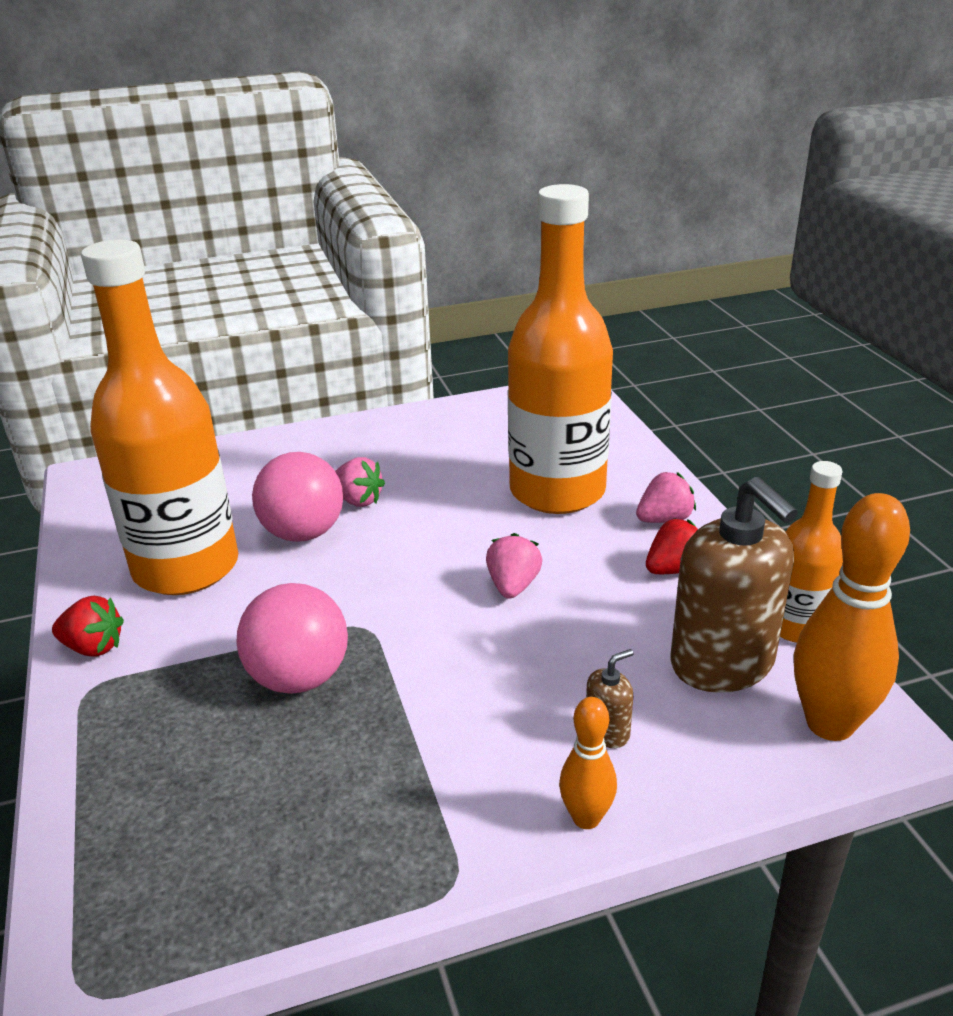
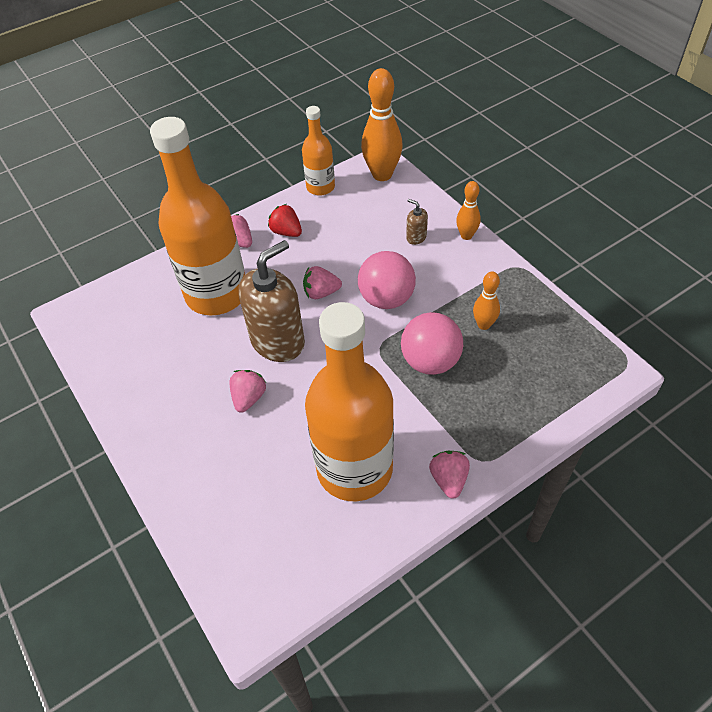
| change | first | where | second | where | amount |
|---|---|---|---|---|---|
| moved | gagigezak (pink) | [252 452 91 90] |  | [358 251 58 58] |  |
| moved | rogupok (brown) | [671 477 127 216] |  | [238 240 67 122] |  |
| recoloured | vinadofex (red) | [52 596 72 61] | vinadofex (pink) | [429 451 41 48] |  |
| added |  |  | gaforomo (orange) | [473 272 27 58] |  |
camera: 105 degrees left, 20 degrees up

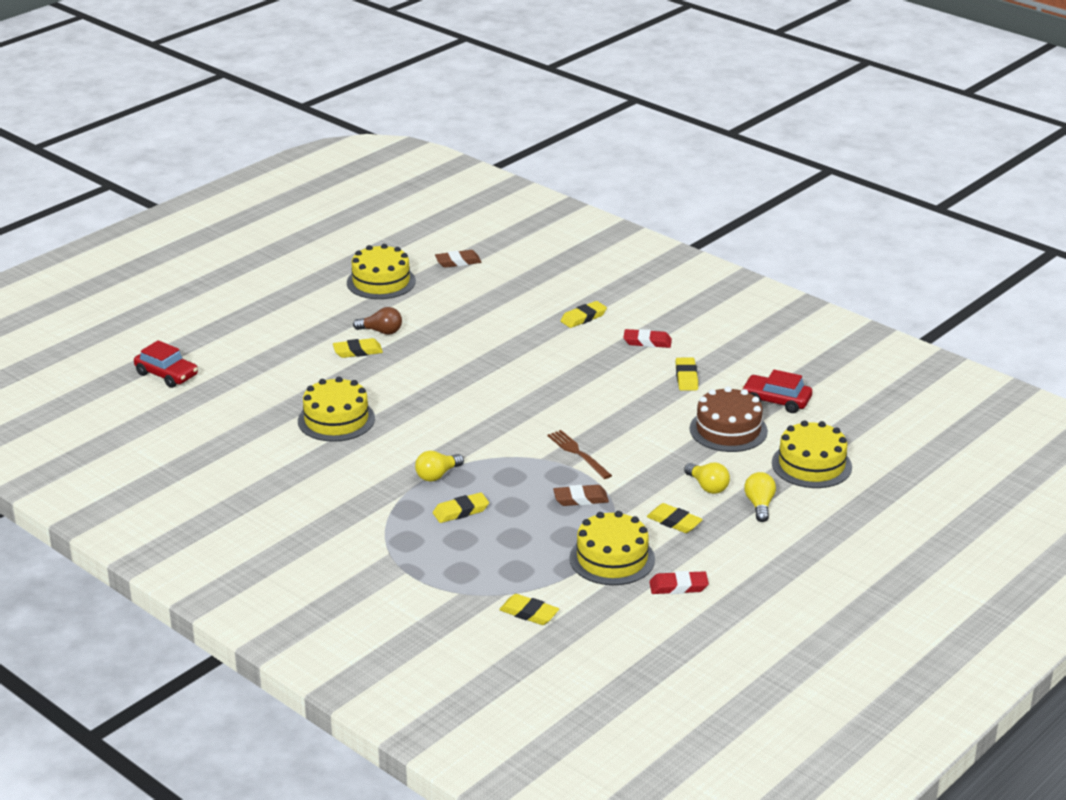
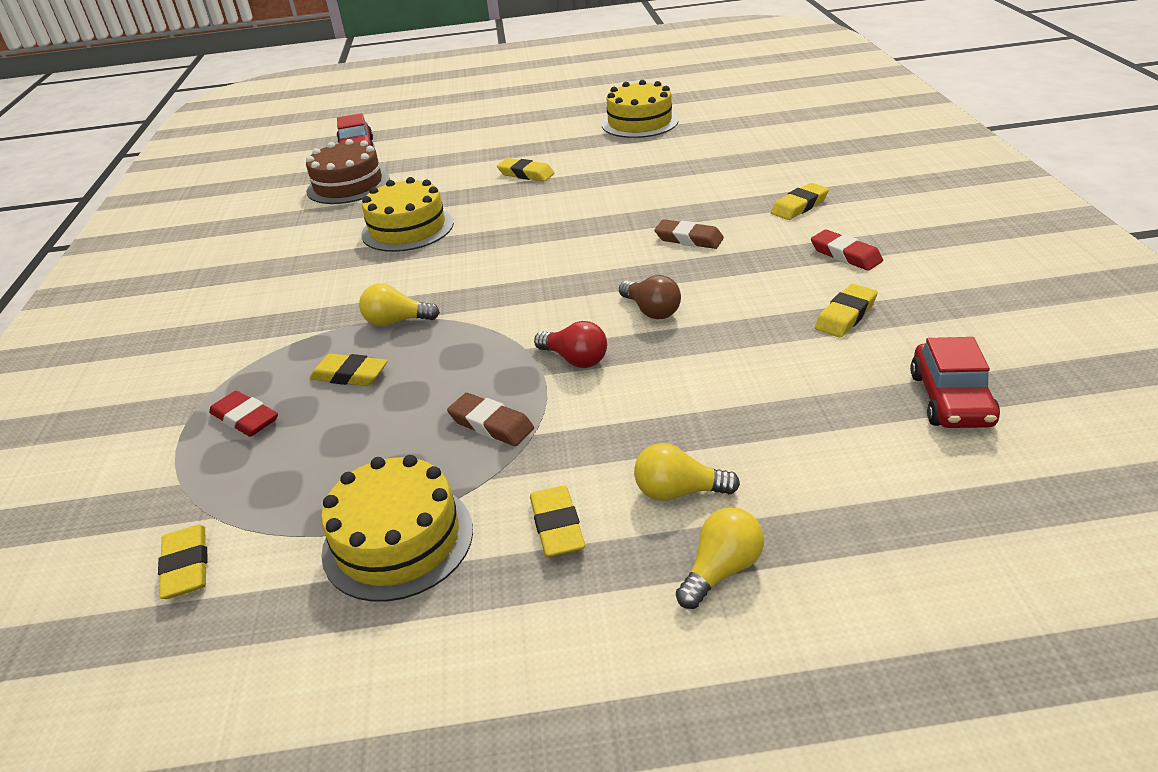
| change | first | where | second | where | amount |
|---|---|---|---|---|---|
| moved | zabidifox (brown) | [435 250 46 18] |  | [654 219 70 30] |  |
| turned | zabidifox (yellow) | [560 301 47 27] |  | [771 183 58 37] | 45 degrees counterclockwise |
| moved | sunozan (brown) | [353 307 49 28] |  | [619 275 62 44] |  |
| turned | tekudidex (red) | [742 370 70 43] |  | [910 337 90 91] | 150 degrees counterclockwise |
| moved | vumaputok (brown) | [690 386 78 66] |  | [306 139 84 65] |  |
| removed | vumaputok (yellow) | [772 420 80 68] |  |  |  |
| replaced | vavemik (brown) | [548 430 64 49] | sunozan (red) | [534 321 73 47] |  |
| turned | sunozan (yellow) | [684 463 46 31] |  | [634 443 106 58] | 90 degrees clockwise |
| moved | zabidifox (red) | [649 571 60 23] |  | [209 391 69 46] |  |
camera: 45 degrees right, 5 degrees up

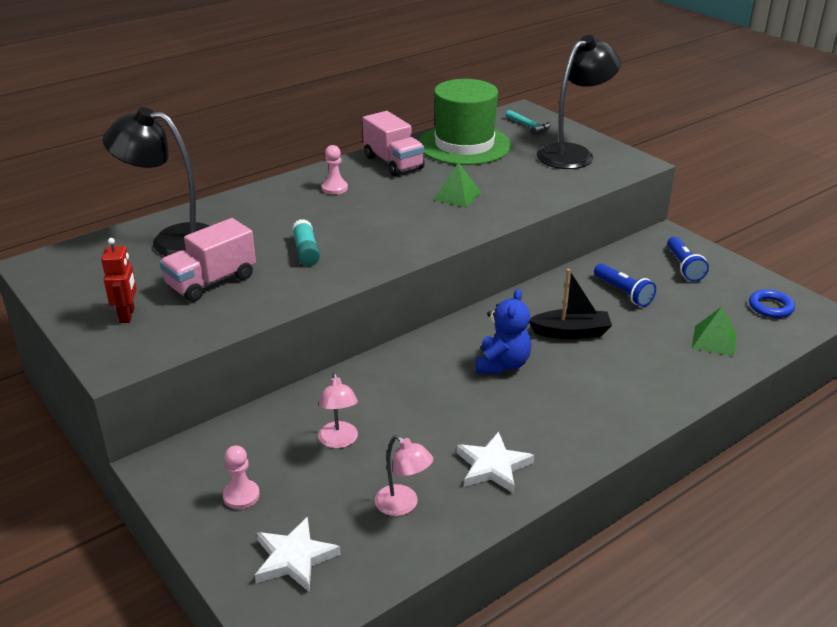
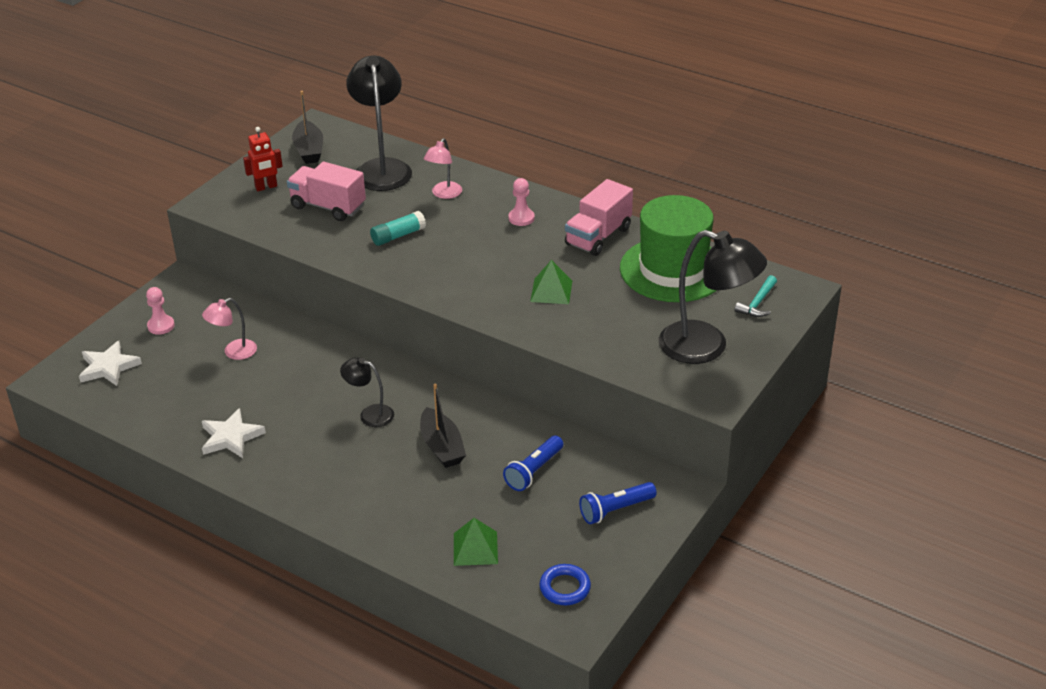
| change | first | where | second | where | amount |
|---|---|---|---|---|---|
| replaced | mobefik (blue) | [476 289 55 85] | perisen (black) | [340 357 54 70] |  |
| moved | perisen (pink) | [375 435 58 81] |  | [423 138 39 61] |  |
| added |  |  | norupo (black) | [292 91 31 73] |  |
camera: 70 degrees right, 5 degrees up

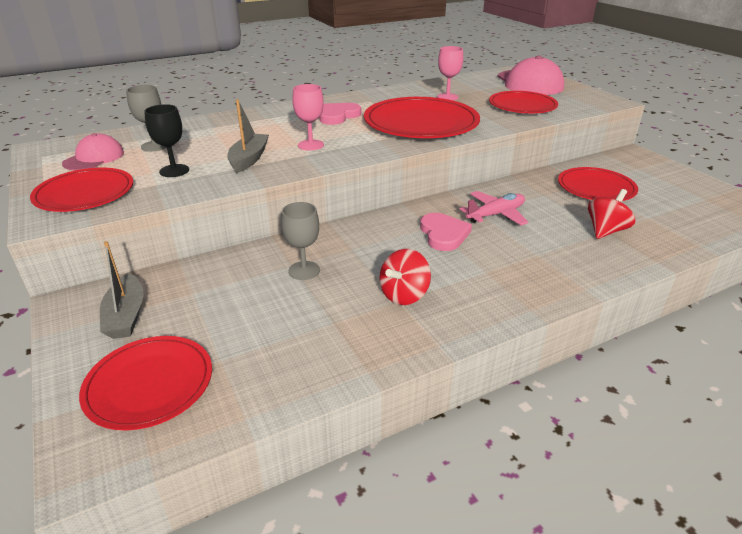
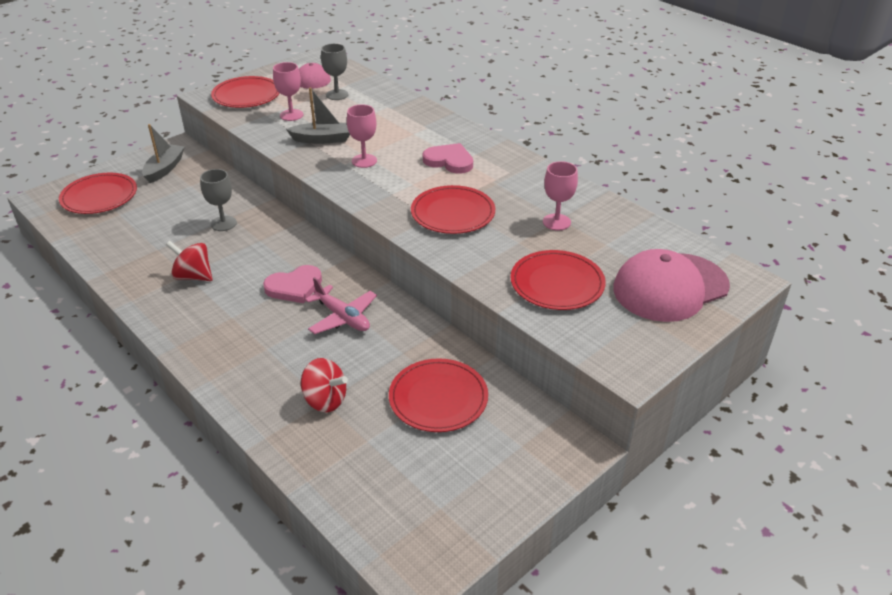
| change | first | where | second | where | amount |
|---|---|---|---|---|---|
| resized | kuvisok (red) | [364 97 116 41] |  | [411 185 84 49] | x0.63 |
| recoloured | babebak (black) | [144 104 45 73] | babebak (pink) | [273 62 30 59] |  |
| turned | norupo (grey) | [100 241 43 98] |  | [142 124 43 59] | 135 degrees clockwise |
camera: 75 degrees right, 5 degrees up

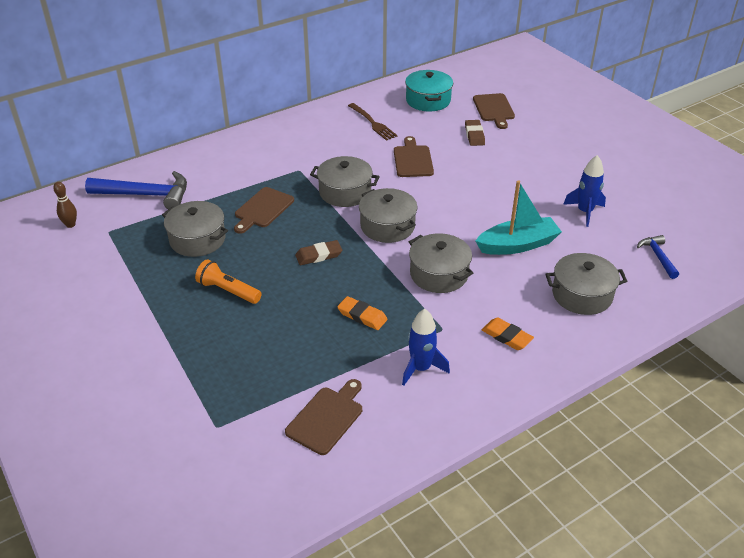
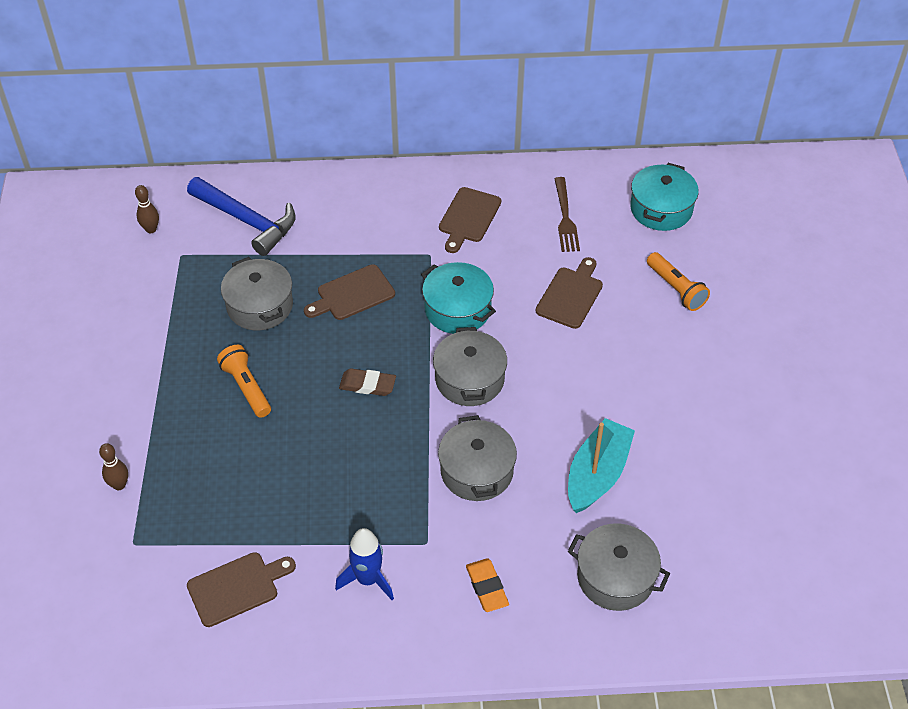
| change | first | where | second | where | amount |
|---|---|---|---|---|---|
| moved | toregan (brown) | [473 93 42 36] |  | [439 187 62 66] |  |
| replaced | zabidifox (brown) | [465 120 20 26] | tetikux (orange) | [647 252 63 59] |  |
| removed | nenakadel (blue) | [563 155 43 72] |  |  |  |
| recoloured | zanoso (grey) | [310 156 70 51] | zanoso (turquoise) | [421 262 75 72] |  |
| turned | norupo (turquoise) | [475 180 87 75] |  | [568 418 67 95] | 75 degrees counterclockwise |
| removed | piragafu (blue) | [637 235 42 44] |  |  |  |
| removed | zabidifox (orange) | [337 296 51 34] |  |  |  |
| added |  |  | gaforomo (brown) | [99 443 29 47] |  |
camera: 30 degrees right, 10 degrees up

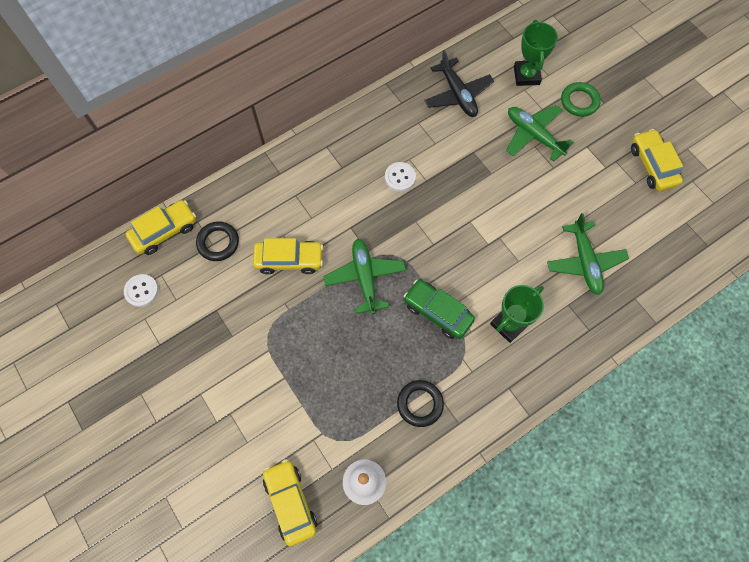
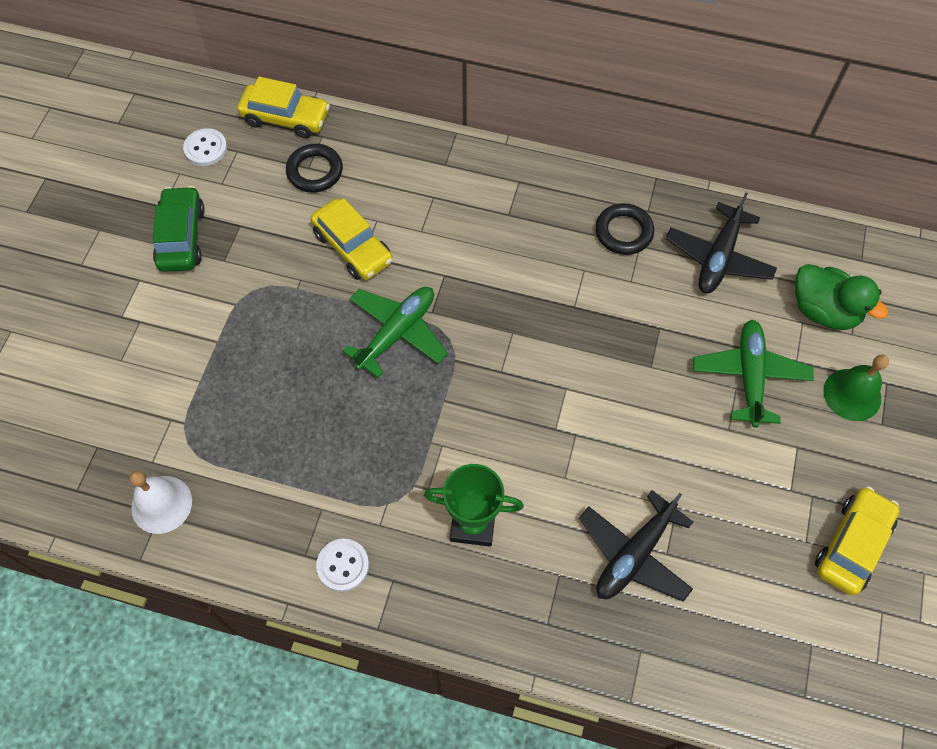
| change | first | where | second | where | amount |
|---|---|---|---|---|---|
| replaced | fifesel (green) | [514 20 44 66] | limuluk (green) | [795 264 93 66] |  |
| replaced | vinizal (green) | [561 82 40 35] | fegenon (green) | [823 354 66 67] |  |
| moved | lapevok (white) | [385 162 31 29] |  | [316 539 53 53] |  |
| recoloured | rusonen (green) | [547 213 82 82] | rusonen (black) | [579 490 114 112] |  |
| moved | tekudidex (green) | [403 279 72 60] |  | [153 186 52 86] |  |
| moved | vinizal (black) | [397 380 47 47] |  | [596 203 58 52] |  |
| removed | tekudidex (yellow) | [263 459 54 87] |  |  |  |
camera: 50 degrees right, 5 degrees down

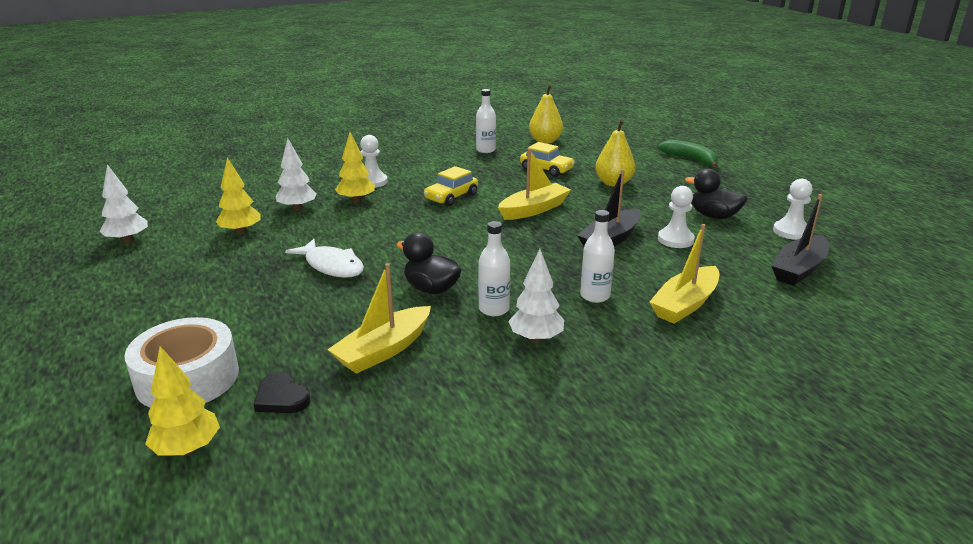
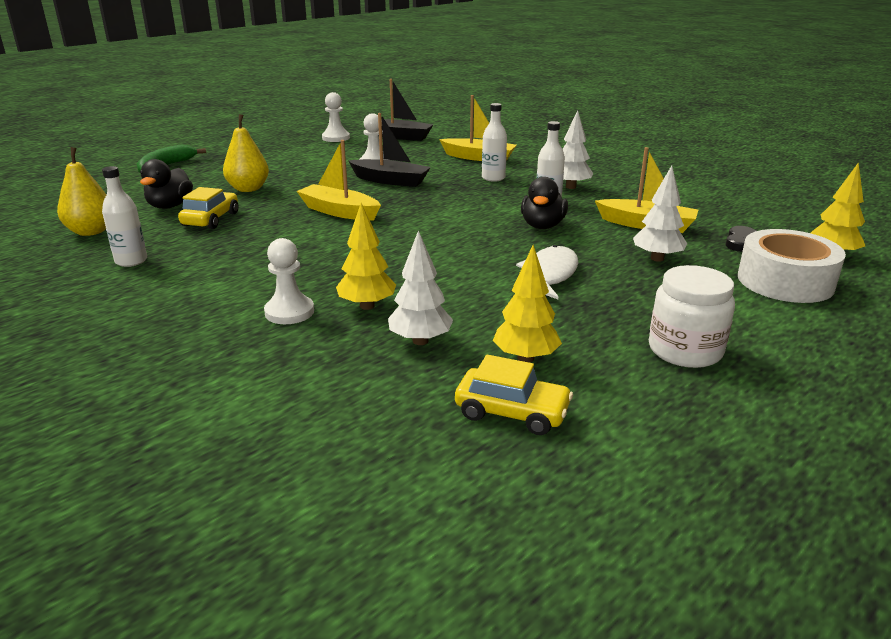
| change | first | where | second | where | amount |
|---|---|---|---|---|---|
| moved | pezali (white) | [100 164 48 79] |  | [633 166 54 96] |  |
| moved | tekudidex (yellow) | [424 166 54 40] |  | [455 355 118 80] |  |
| moved | limuluk (black) | [685 168 63 51] |  | [140 159 53 50] |  |
| added |  |  | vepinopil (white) | [649 265 86 103] |  |
camera: 110 degrees left, 0 degrees up

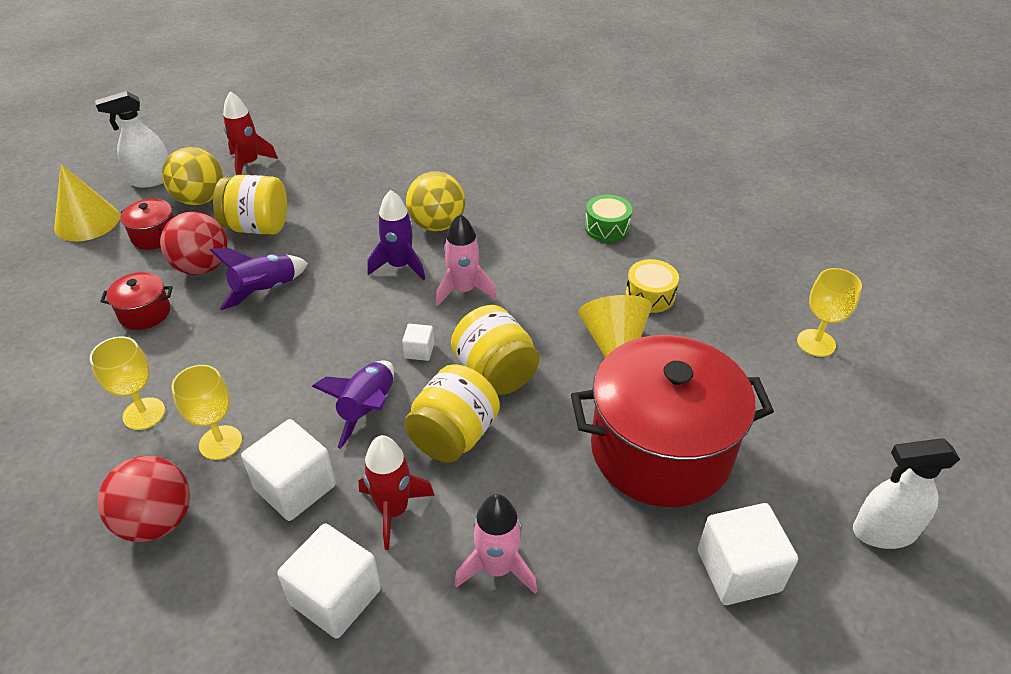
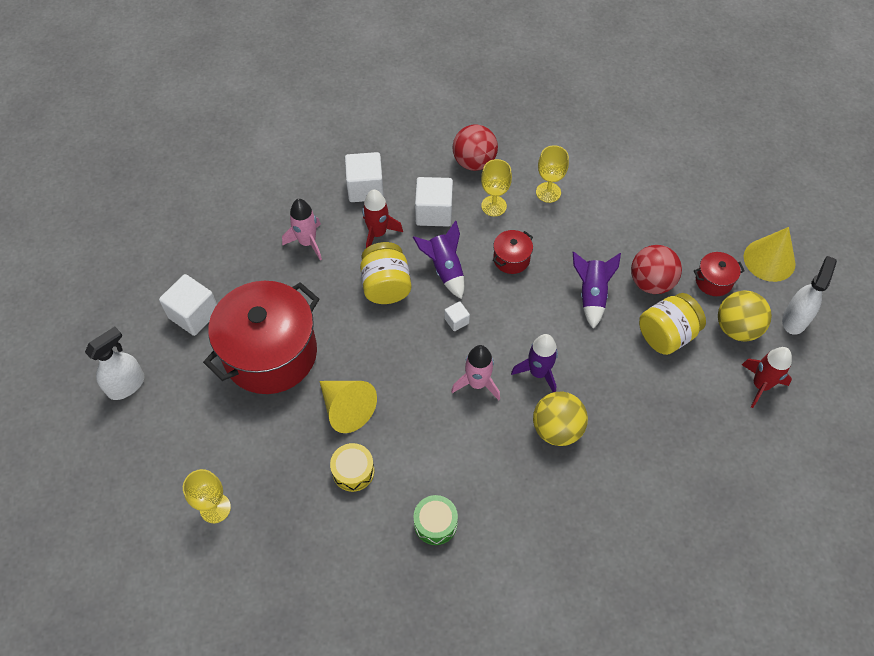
| change | first | where | second | where | amount |
|---|---|---|---|---|---|
| moved | zanoso (red) | [100 272 73 58] |  | [493 230 40 44] |  |
| removed | vepinopil (yellow) | [451 305 88 90] |  |  |  |
camera: 140 degrees right, 15 degrees up

